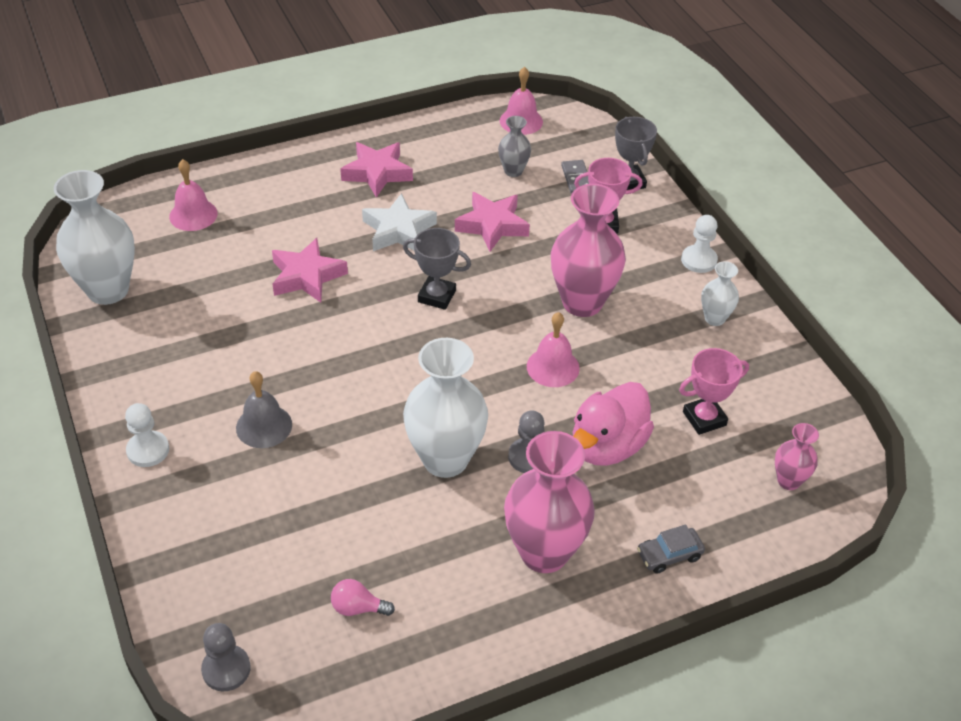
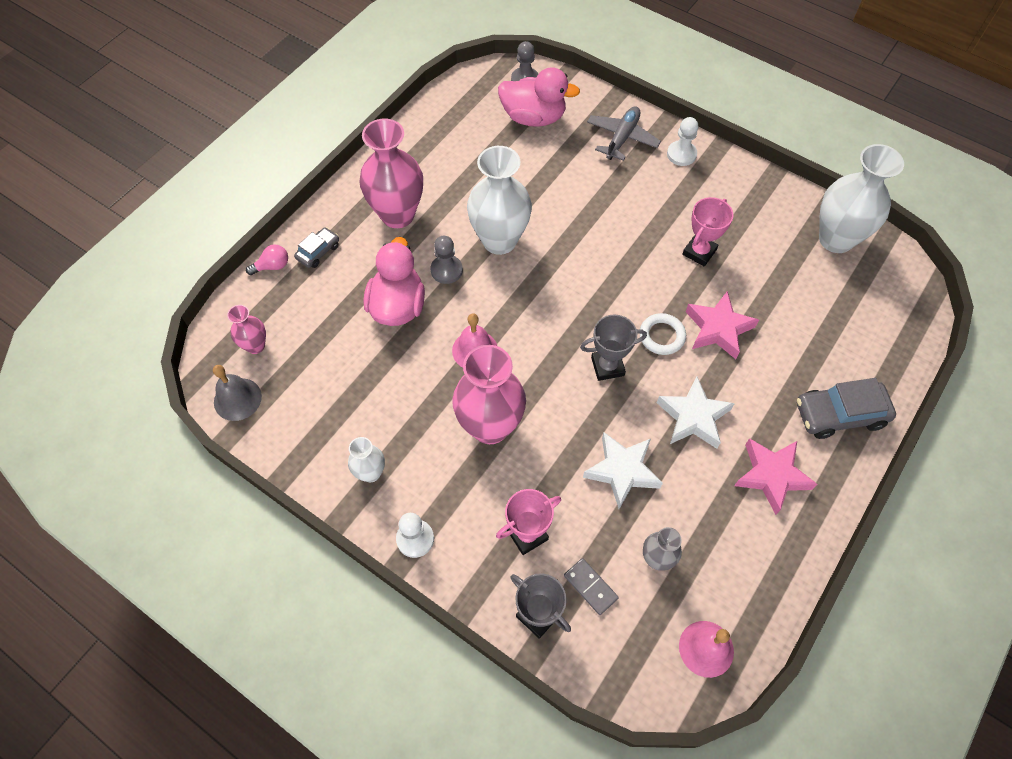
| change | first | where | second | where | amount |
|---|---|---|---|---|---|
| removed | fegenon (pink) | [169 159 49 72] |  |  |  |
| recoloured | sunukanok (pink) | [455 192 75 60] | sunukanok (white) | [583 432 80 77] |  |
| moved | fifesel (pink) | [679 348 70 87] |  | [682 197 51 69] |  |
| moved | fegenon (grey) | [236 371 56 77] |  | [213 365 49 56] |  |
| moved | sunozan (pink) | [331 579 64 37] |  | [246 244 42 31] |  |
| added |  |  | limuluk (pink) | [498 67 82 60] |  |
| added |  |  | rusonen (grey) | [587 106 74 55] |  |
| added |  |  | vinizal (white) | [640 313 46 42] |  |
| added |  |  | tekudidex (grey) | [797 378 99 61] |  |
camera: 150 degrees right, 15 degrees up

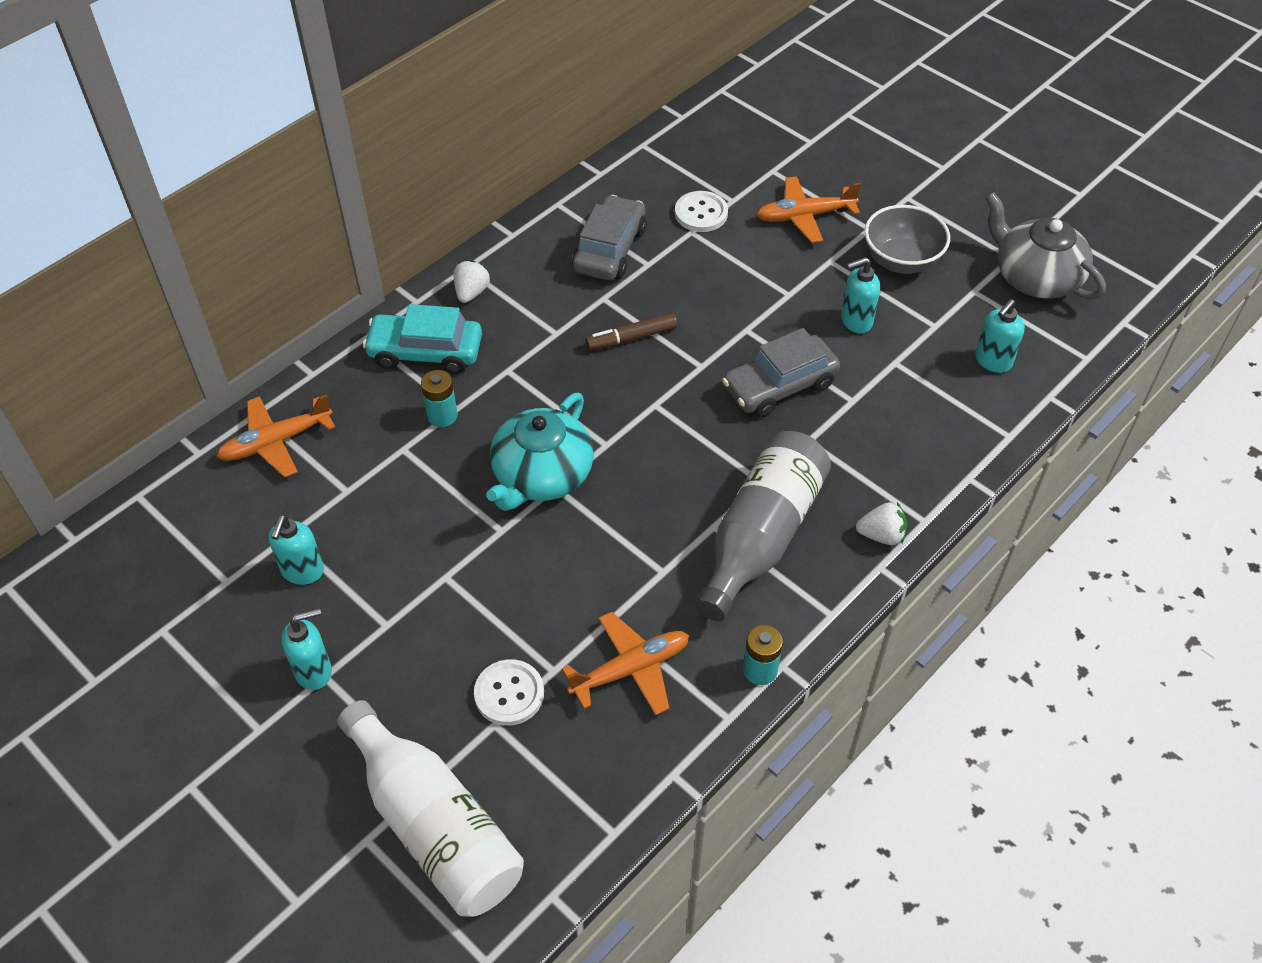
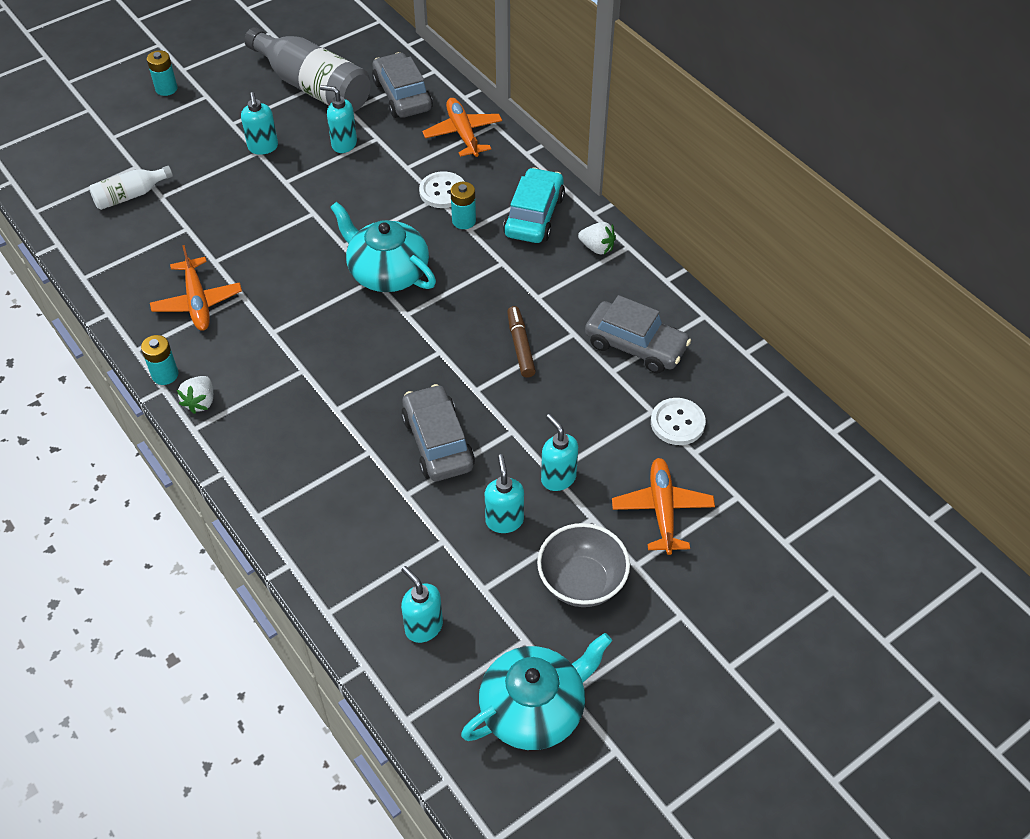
| change | first | where | second | where | amount |
|---|---|---|---|---|---|
| recoloured | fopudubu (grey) | [986 192 120 108] | fopudubu (turquoise) | [461 633 151 117] |  |
| moved | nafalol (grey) | [695 431 136 190] |  | [244 27 127 85] |  |
| moved | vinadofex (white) | [856 502 51 43] |  | [177 376 36 38] |  |
| moved | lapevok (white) | [474 659 70 67] |  | [419 171 46 37] |  |
| resized | nafalol (white) | [338 700 186 217] |  | [89 166 84 44] | x0.51 |
| added |  |  | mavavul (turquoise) | [147 50 30 46] |  |
| added |  |  | tekudidex (grey) | [372 52 61 66] |  |
| added |  |  | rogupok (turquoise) | [541 414 37 77] |  |
camera: 100 degrees right, 0 degrees up

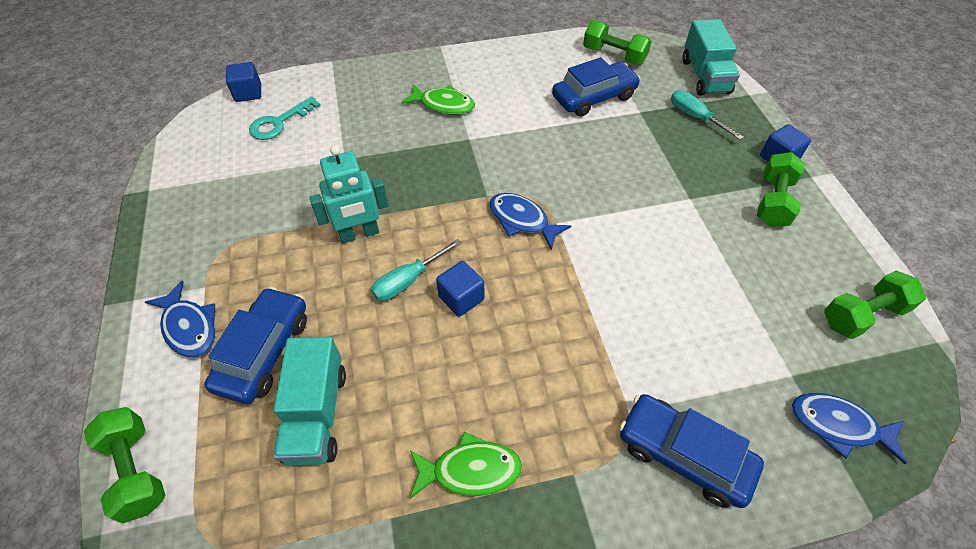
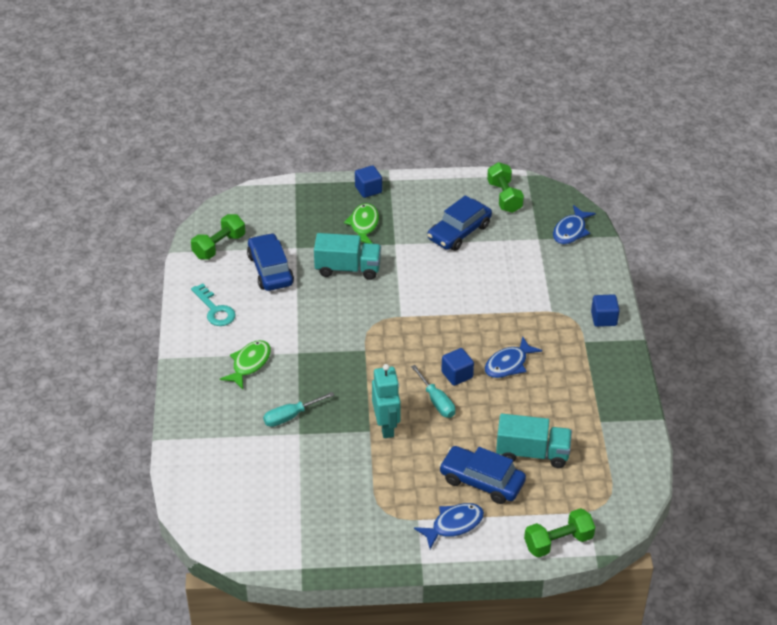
| change | first | where | second | where | amount |
|---|---|---|---|---|---|
| moved | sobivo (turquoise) | [683 19 57 77] |  | [314 233 67 47] |  |
| moved | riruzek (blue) | [226 62 35 40] |  | [591 294 29 33] |  |
| moved | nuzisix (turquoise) | [671 90 73 50] |  | [263 392 71 35] |  |
| moved | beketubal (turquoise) | [249 96 72 44] |  | [191 283 45 43] |  |
| removed | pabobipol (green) | [757 152 48 75] |  |  |  |
| moved | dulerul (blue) | [489 193 82 57] |  | [485 337 57 41] |  |
| moved | tekudidex (blue) | [619 394 145 114] |  | [427 195 65 56] |  |
| moved | dulerul (green) | [410 432 112 67] |  | [344 203 35 41] |  |
camera: 80 degrees left, 10 degrees down

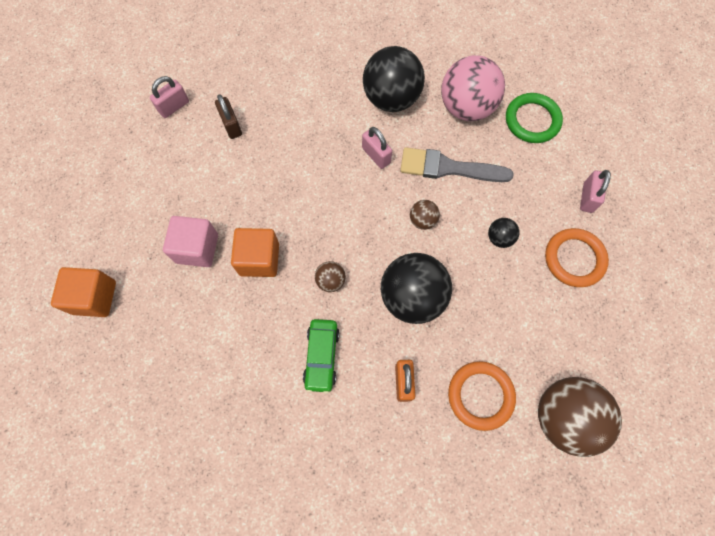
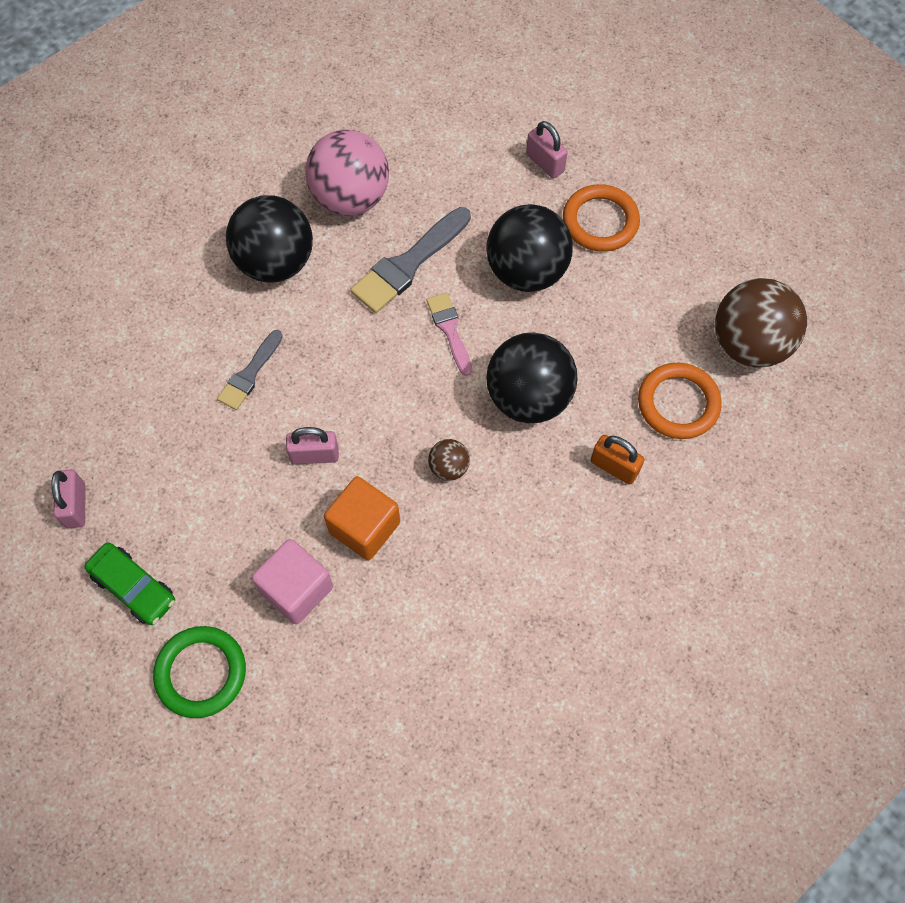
| change | first | where | second | where | amount |
|---|---|---|---|---|---|
| moved | vinizal (green) | [506 93 57 50] |  | [153 626 93 92] |  |
| removed | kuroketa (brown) | [215 94 27 45] |  |  |  |
| moved | kuroketa (pink) | [362 127 30 42] |  | [286 427 53 37] |  |
| replaced | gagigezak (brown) | [410 200 30 30] | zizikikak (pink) | [426 292 46 84] |  |
| resized | gagigezak (black) | [488 218 32 30] |  | [486 204 87 88] | x2.19 |
| removed | riruzek (orange) | [51 267 65 50] |  |  |  |
| moved | tekudidex (green) | [303 319 37 75] |  | [84 542 91 83] |  |
| added |  |  | zizikikak (grey) | [217 330 66 80] |  |
camera: 55 degrees left, 5 degrees down

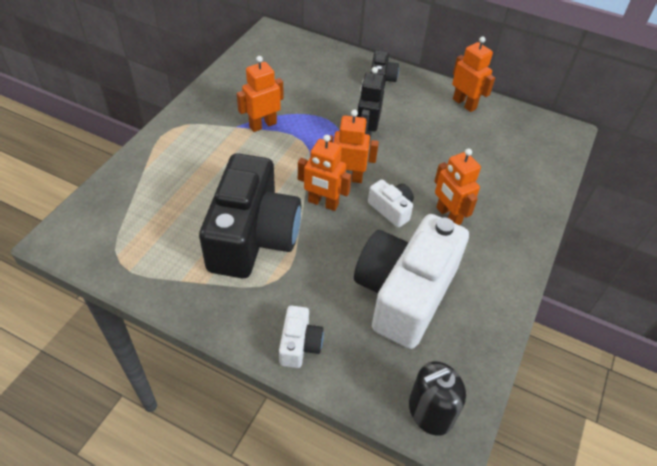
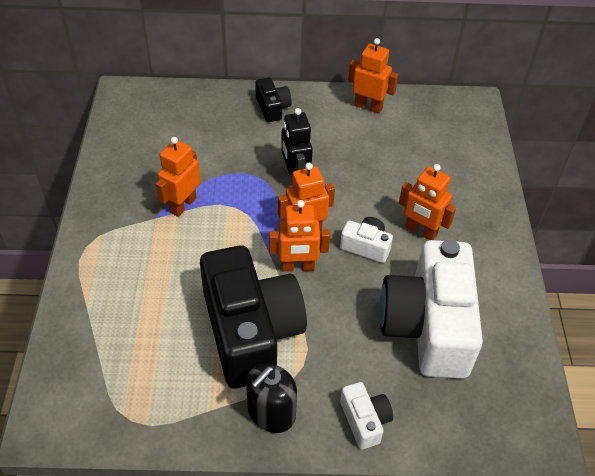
| change | first | where | second | where | amount |
|---|---|---|---|---|---|
| moved | rogupok (black) | [409 361 57 75] |  | [246 363 51 70] |  |
camera: 25 degrees left, 0 degrees up

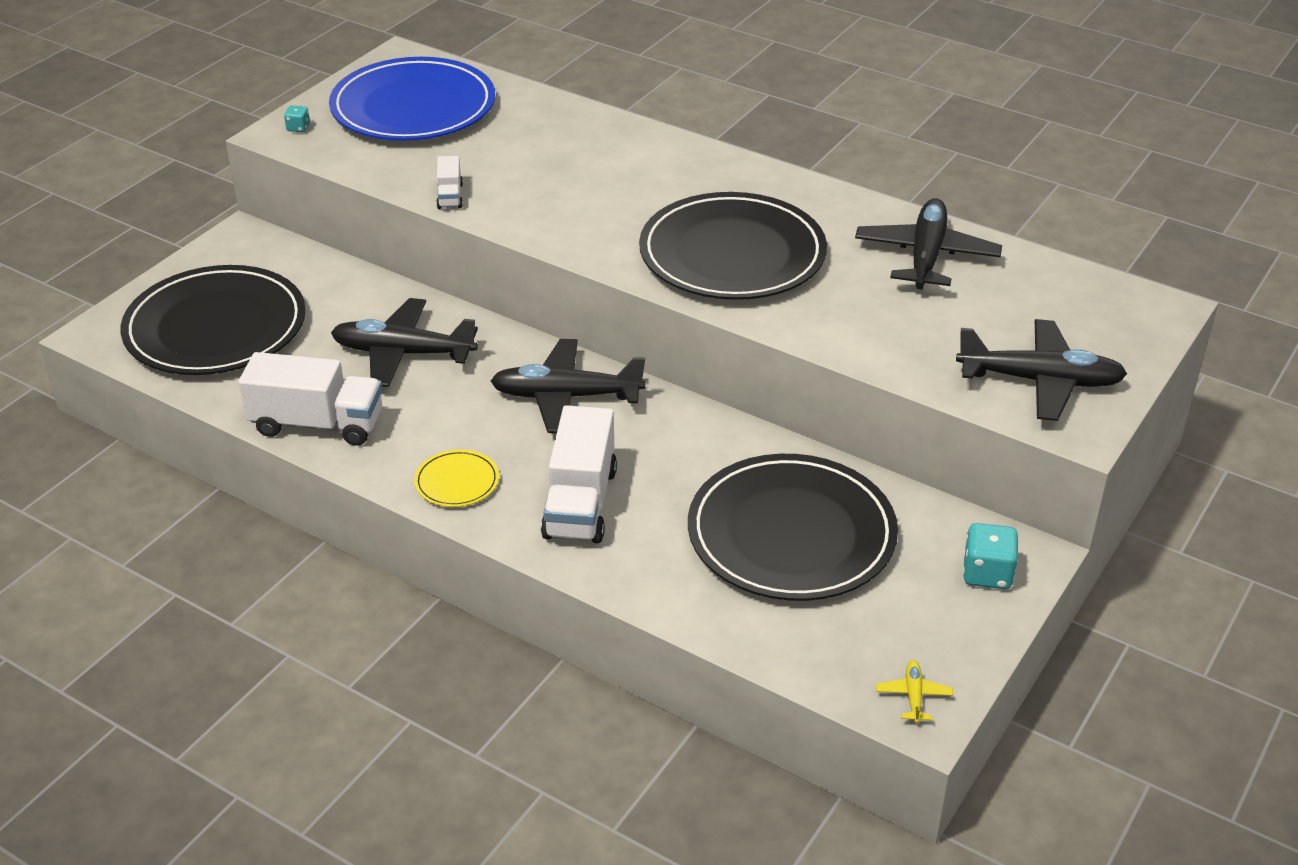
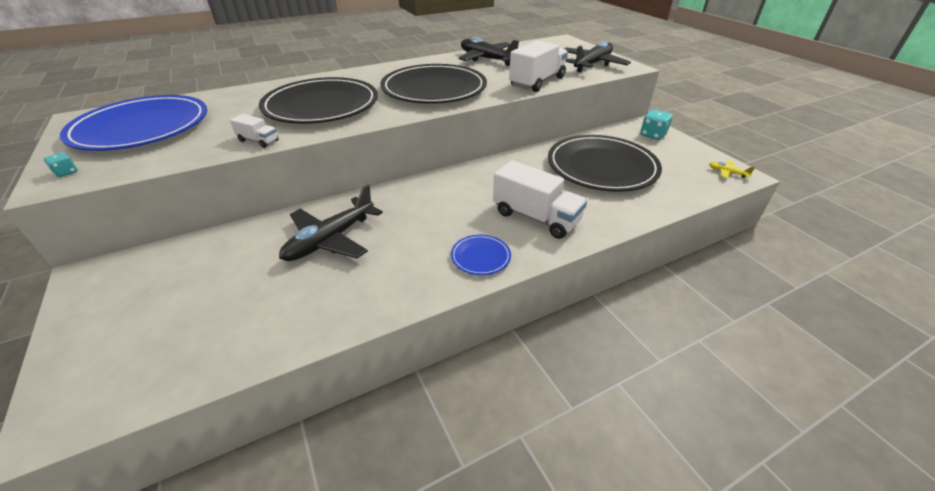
| change | first | where | second | where | amount |
|---|---|---|---|---|---|
| moved | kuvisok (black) | [121 265 185 110] |  | [259 77 119 47] |  |
| removed | rusonen (black) | [491 339 154 94] |  |  |  |
| moved | sobivo (white) | [238 352 144 94] |  | [509 40 59 52] |  |
| recoloured | kuvisok (yellow) | [414 450 85 57] | kuvisok (blue) | [451 235 60 40] |  |
camera: 60 degrees left, 0 degrees up

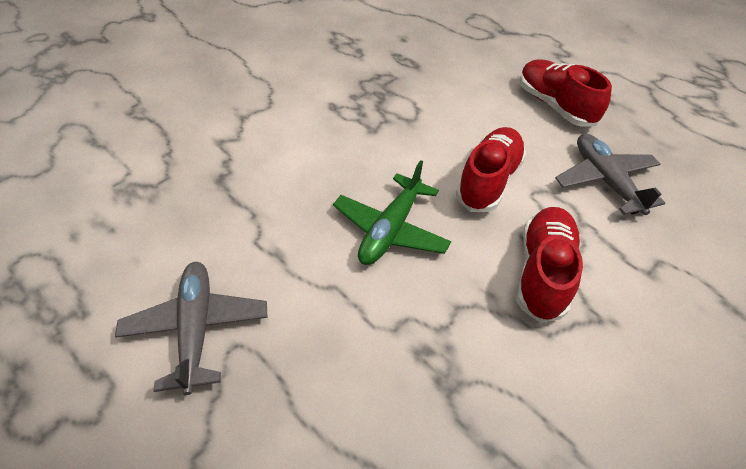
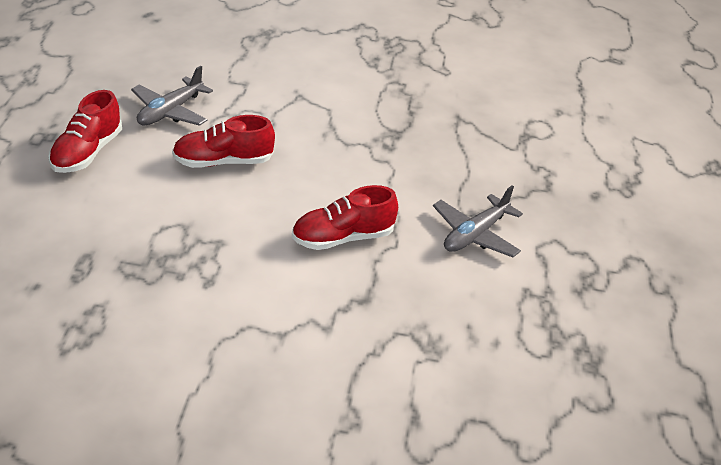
| change | first | where | second | where | amount |
|---|---|---|---|---|---|
| removed | rusonen (green) | [333 160 118 105] |  |  |  |
| moved | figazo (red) | [516 207 67 116] |  | [292 185 106 65] |  |
camera: 130 degrees left, 10 degrees down

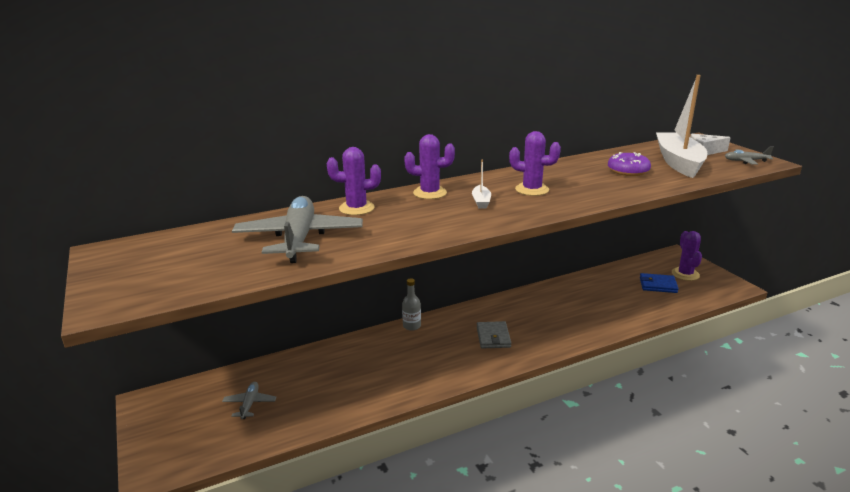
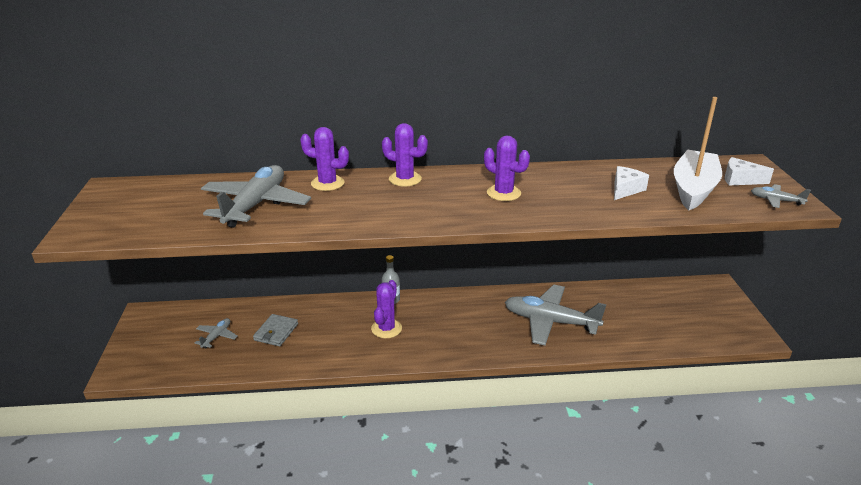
| change | first | where | second | where | amount |
|---|---|---|---|---|---|
| replaced | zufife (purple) | [608 152 43 24] | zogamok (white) | [614 166 35 34] |  |
| removed | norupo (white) | [472 160 19 48] |  |  |  |
| moved | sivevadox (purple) | [672 231 30 50] |  | [371 280 31 58] |  |
| removed | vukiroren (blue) | [640 273 38 20] |  |  |  |
| moved | vukiroren (grey) | [477 321 34 28] |  | [253 314 45 32] |  |
| added |  |  | rusonen (grey) | [505 285 101 60] |  |
camera: 20 degrees right, 5 degrees up

